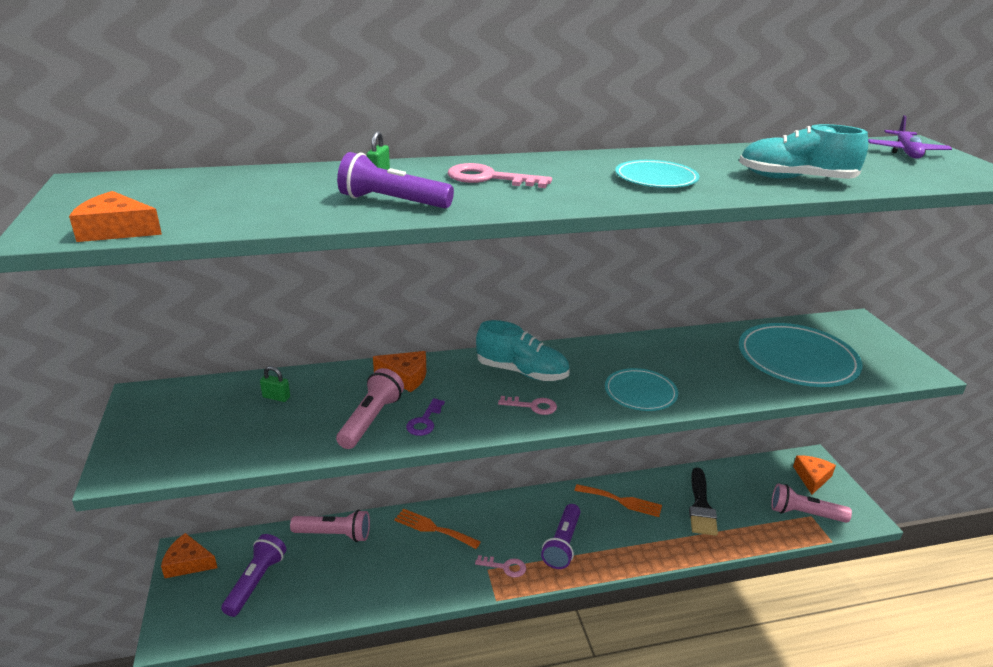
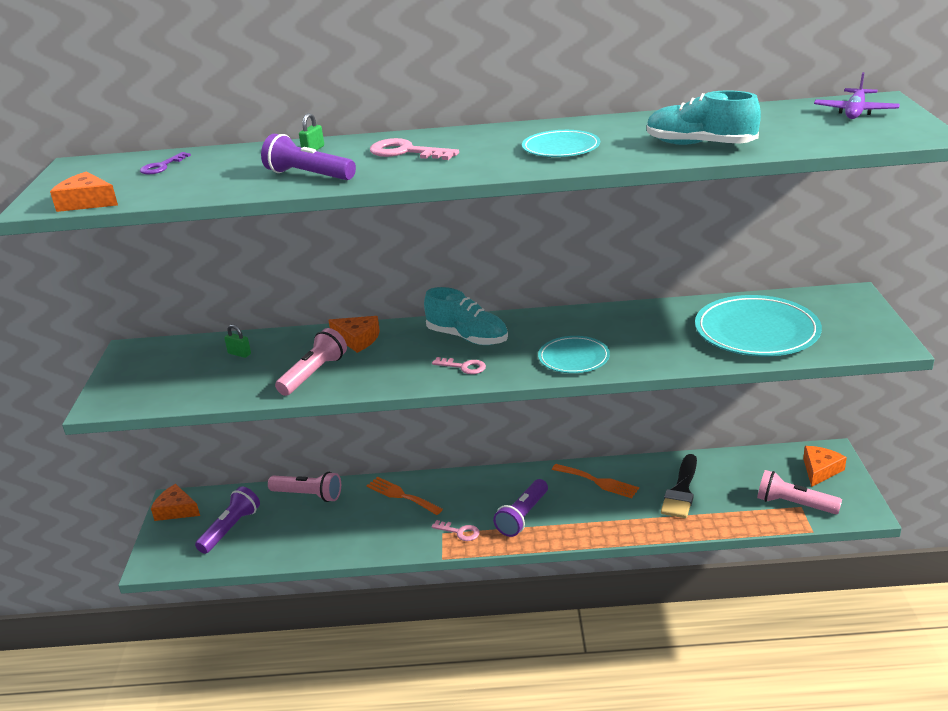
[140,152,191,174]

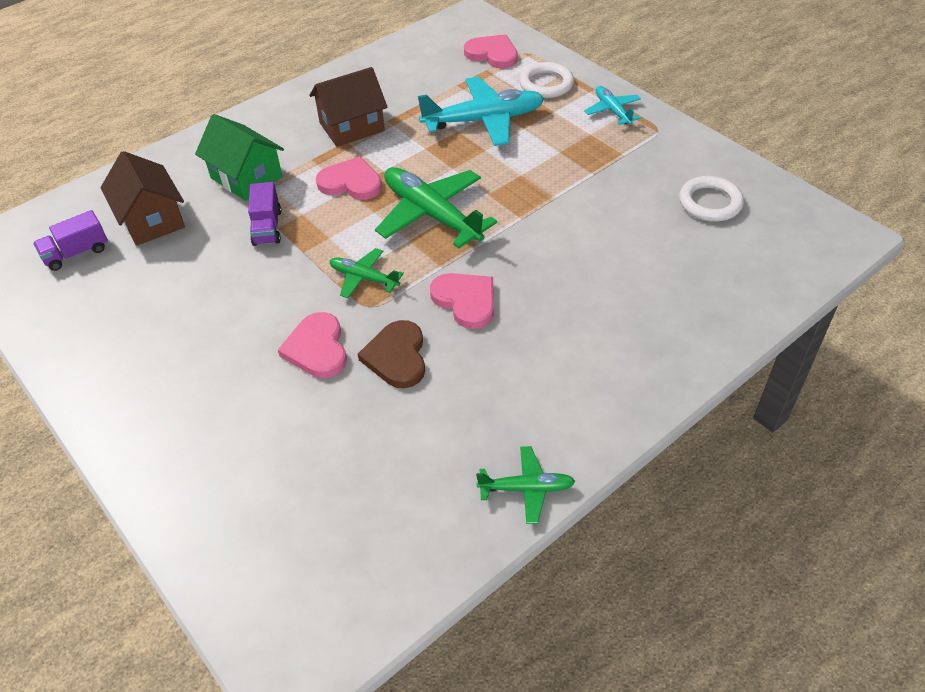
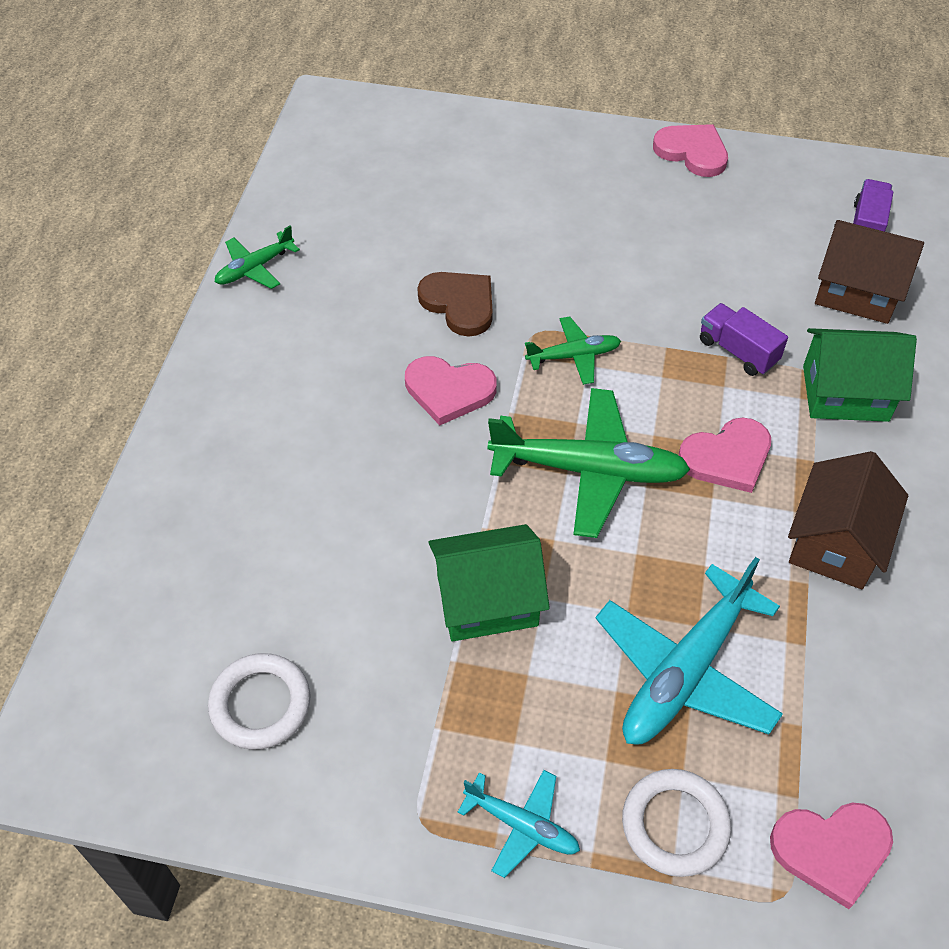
[428,524,550,641]
[653,124,728,177]

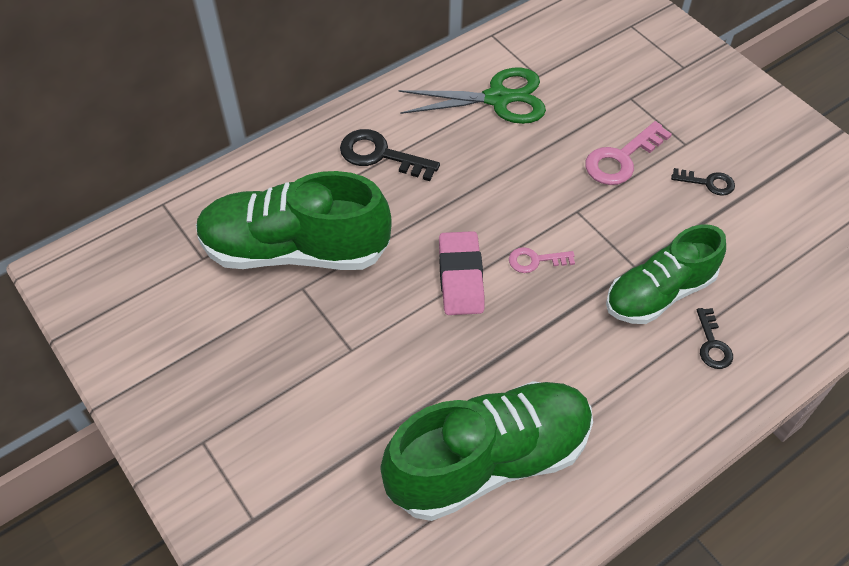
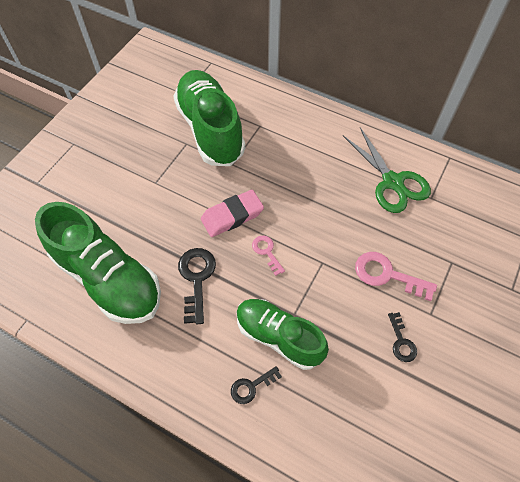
[178,248,216,324]

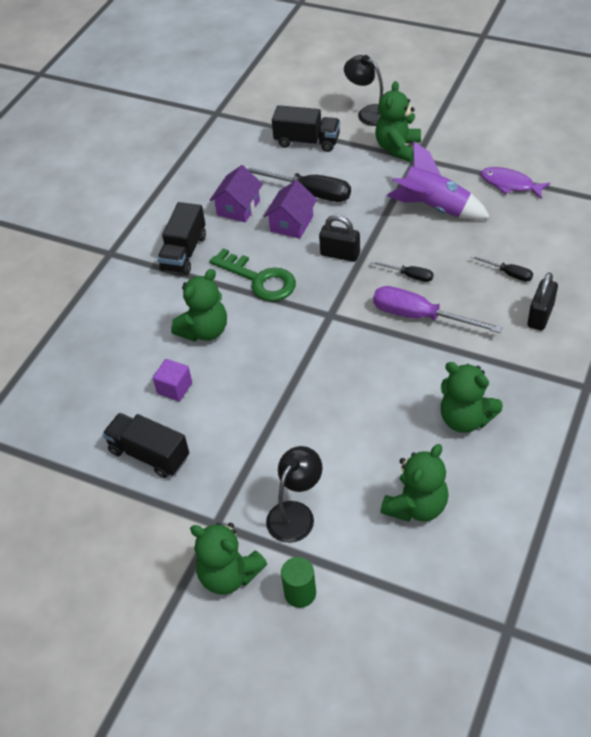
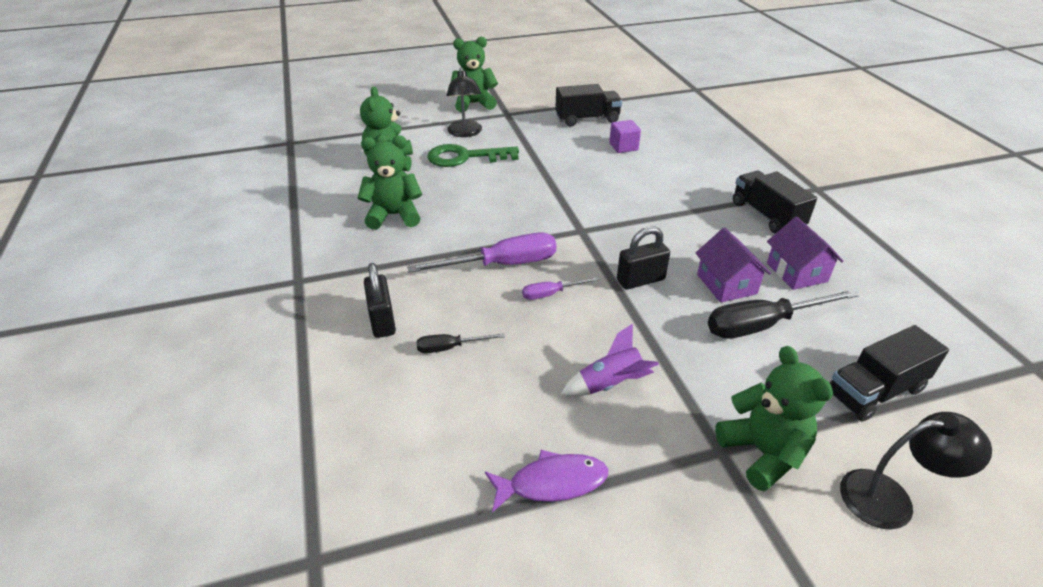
[427,144,519,167]
[522,277,599,300]
[561,324,659,396]
[171,269,227,342] (first image)
[281,557,316,608] (first image)

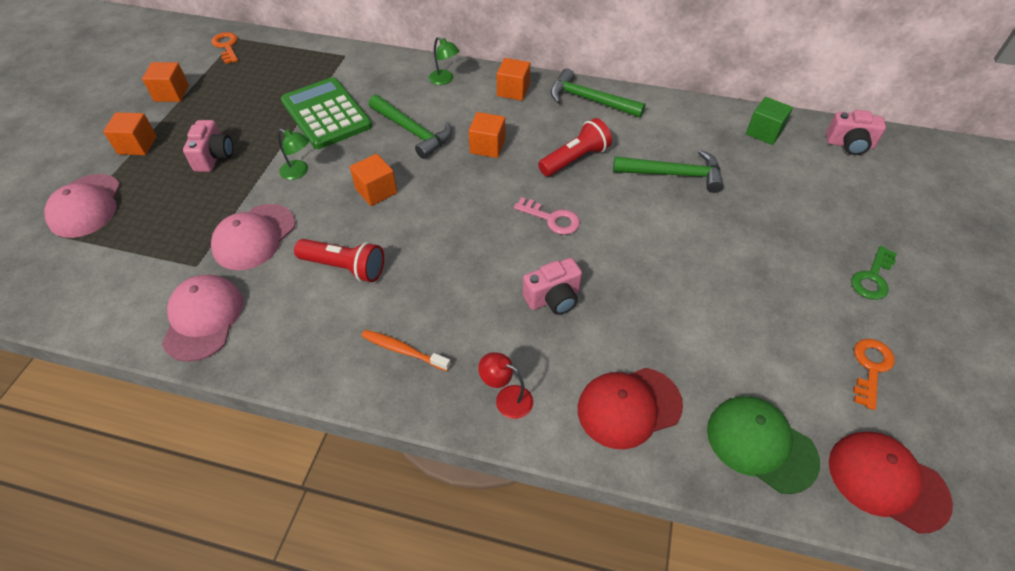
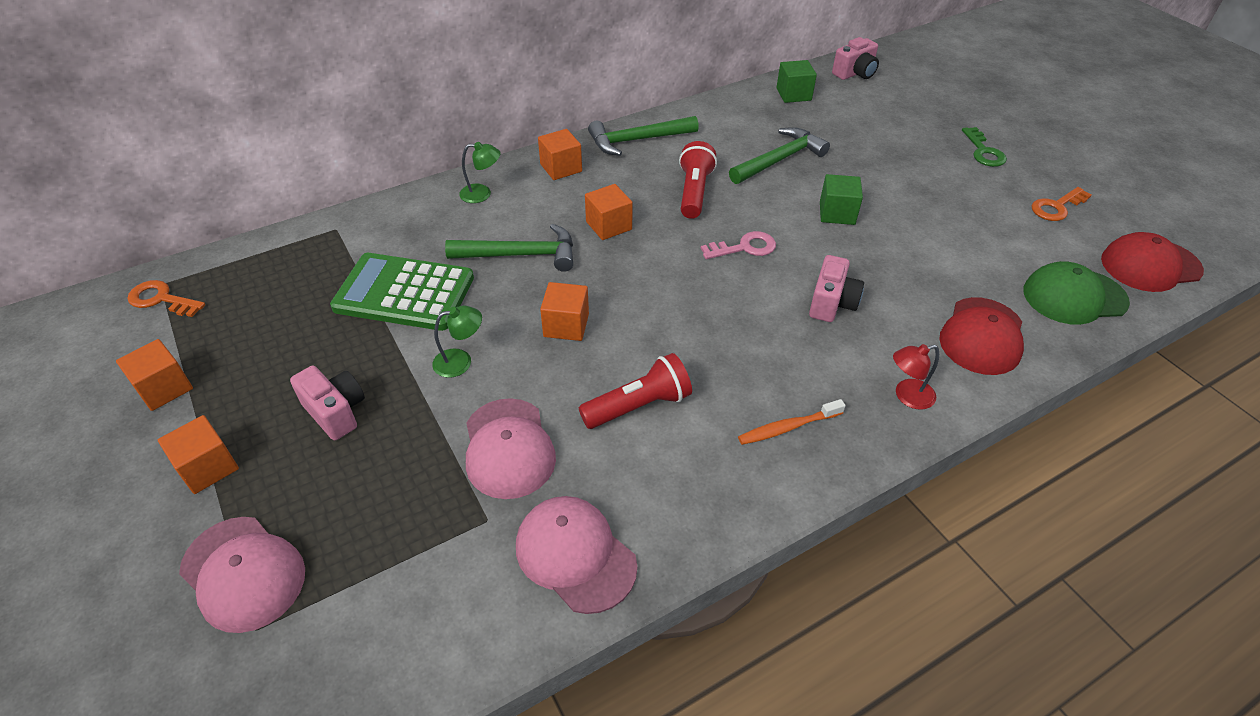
[820,174,863,225]
[1031,187,1092,221]

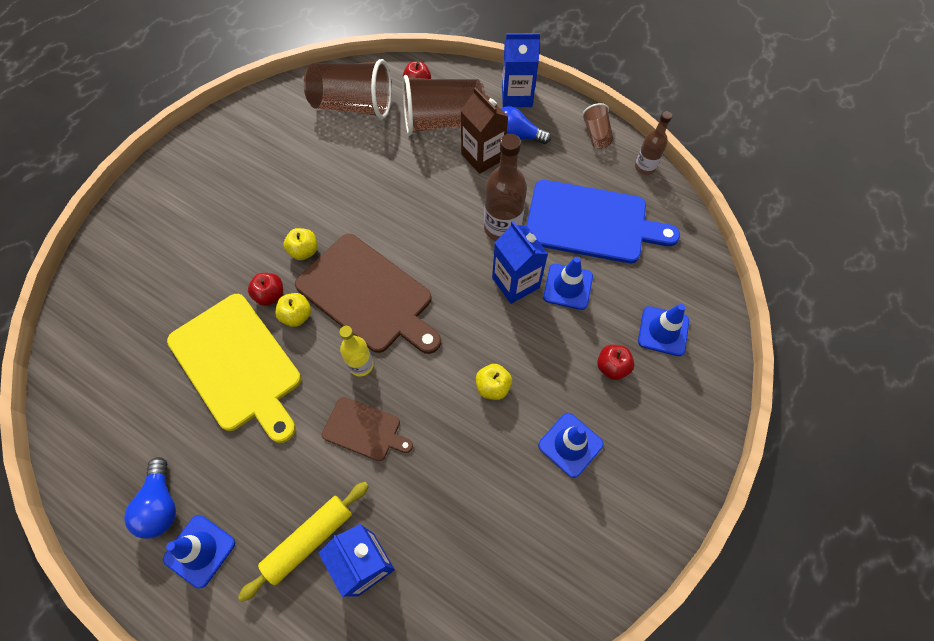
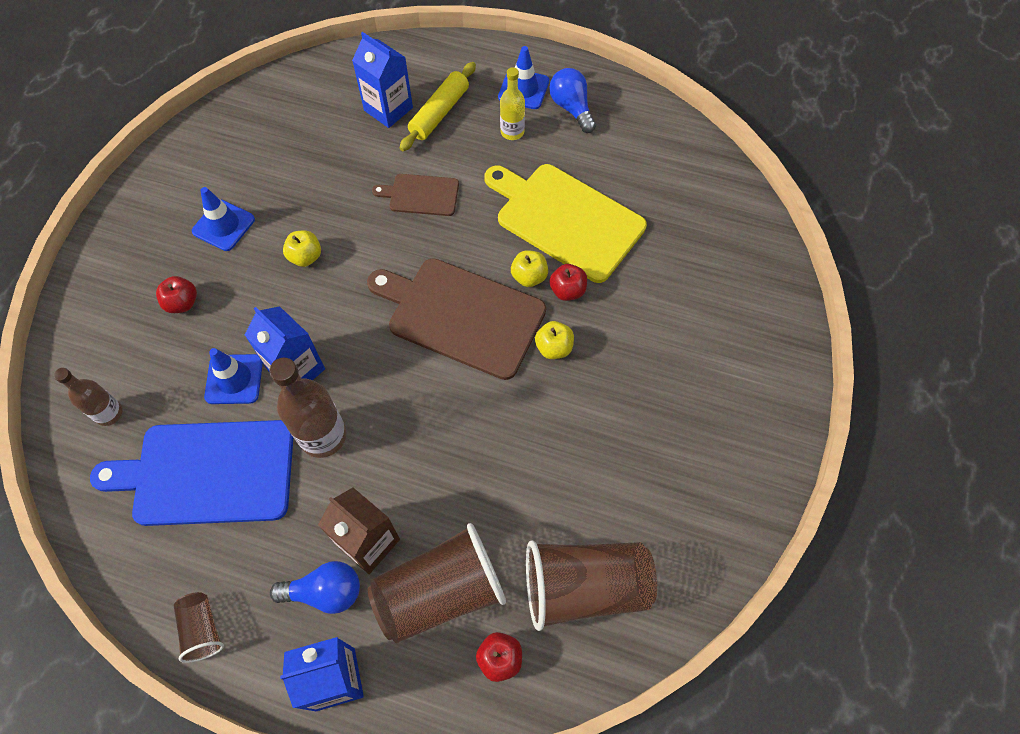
[54,368,123,426]
[500,67,525,140]
[638,304,689,356] (first image)

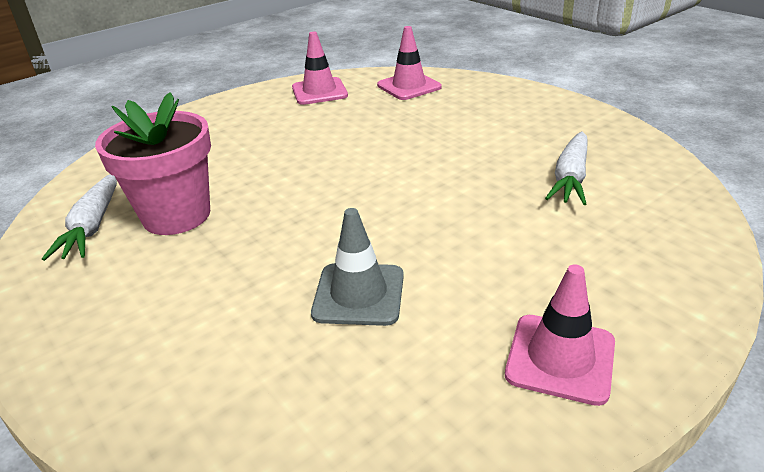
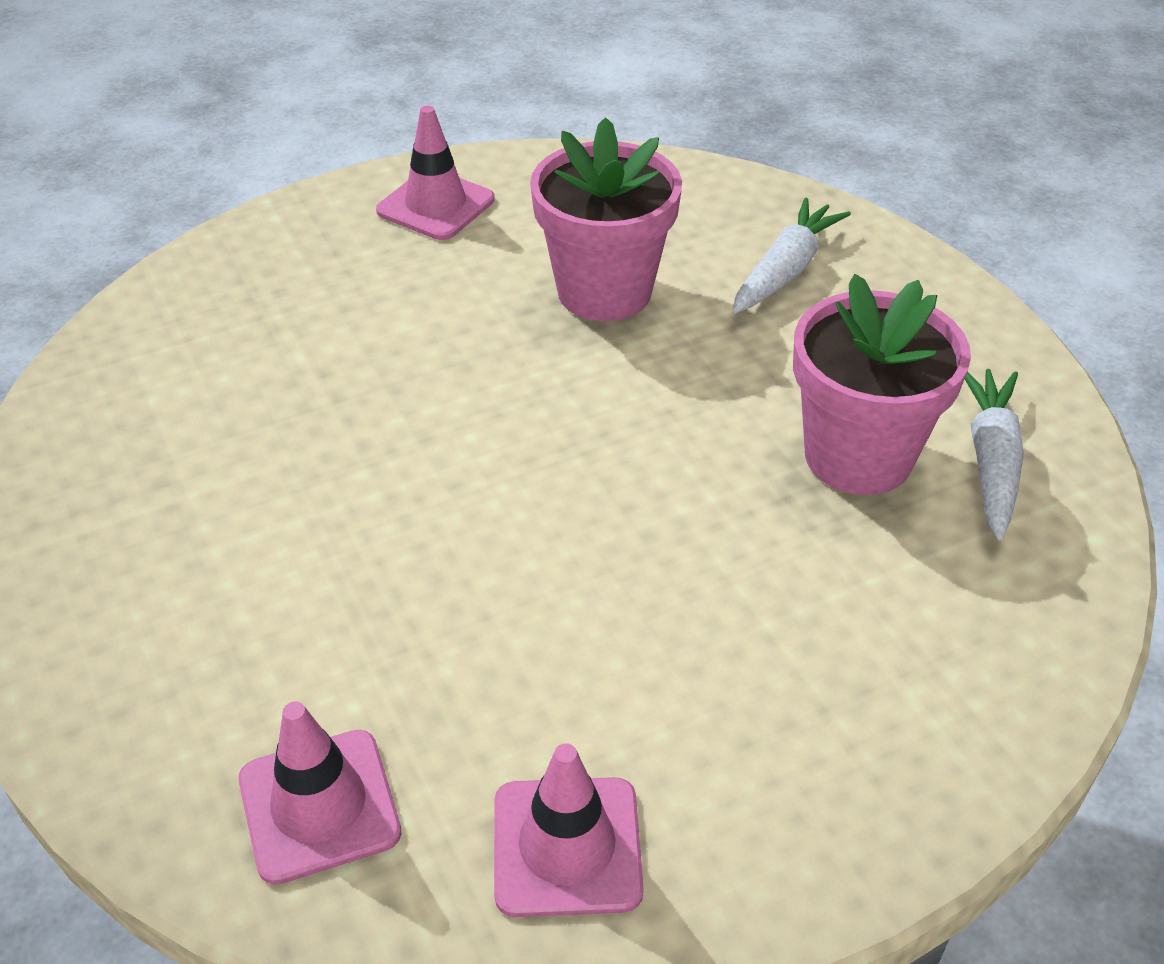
[530,117,682,321]
[733,198,851,314]

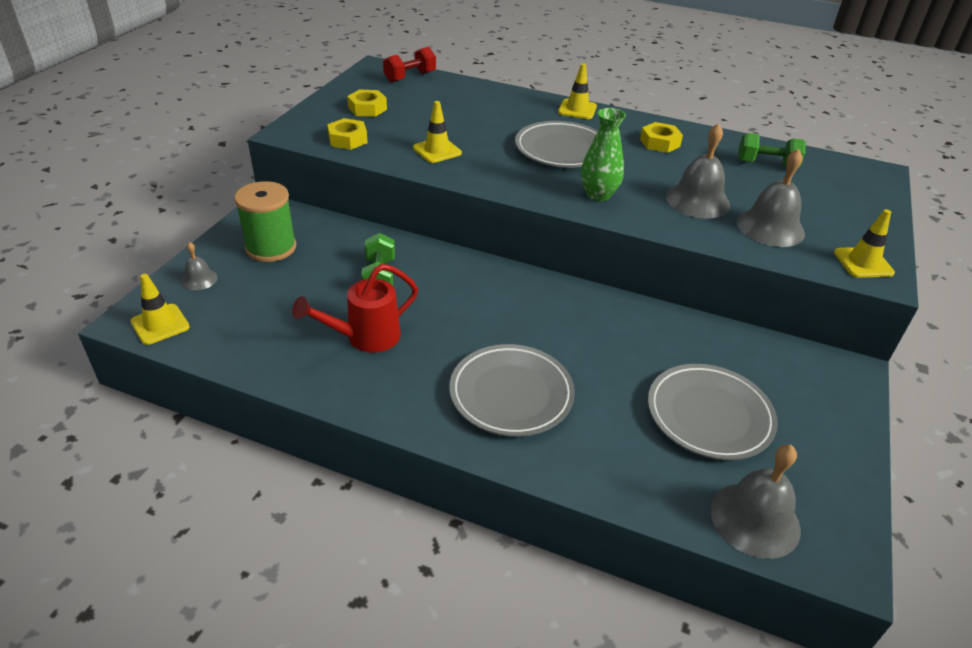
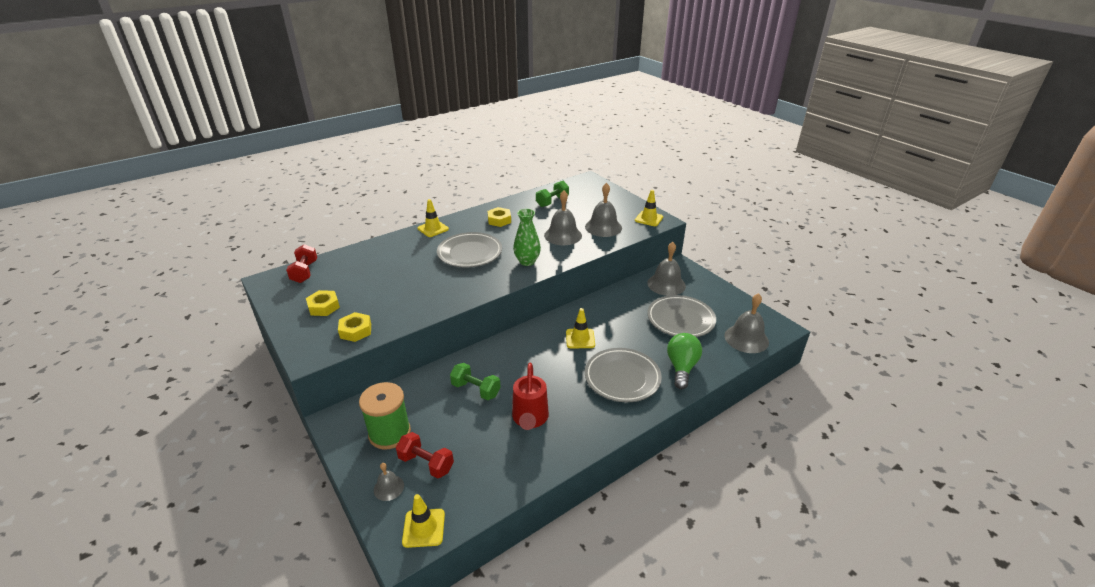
[396,432,454,478]
[566,308,595,348]
[647,242,686,296]
[667,333,702,389]

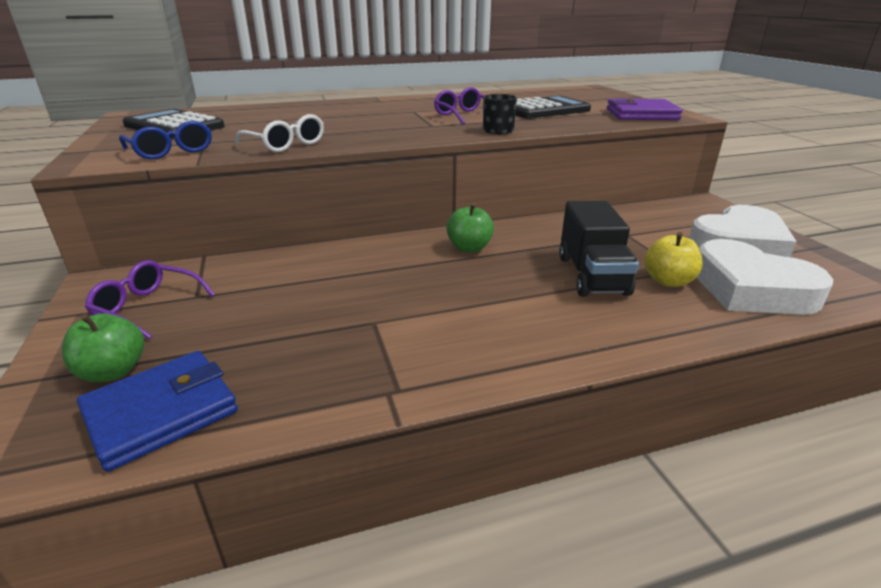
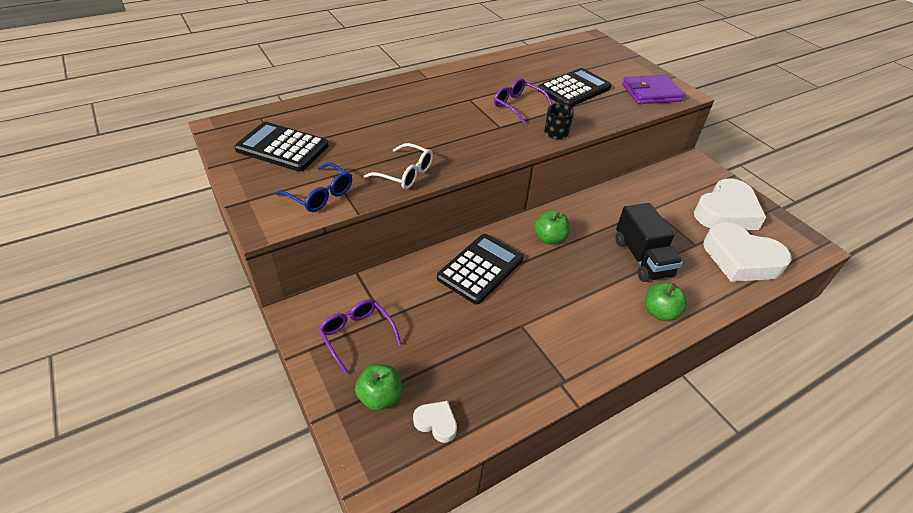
[318,299,401,374]
[413,401,457,443]
[437,234,523,304]
[645,283,687,321]
[644,232,703,287] (first image)

